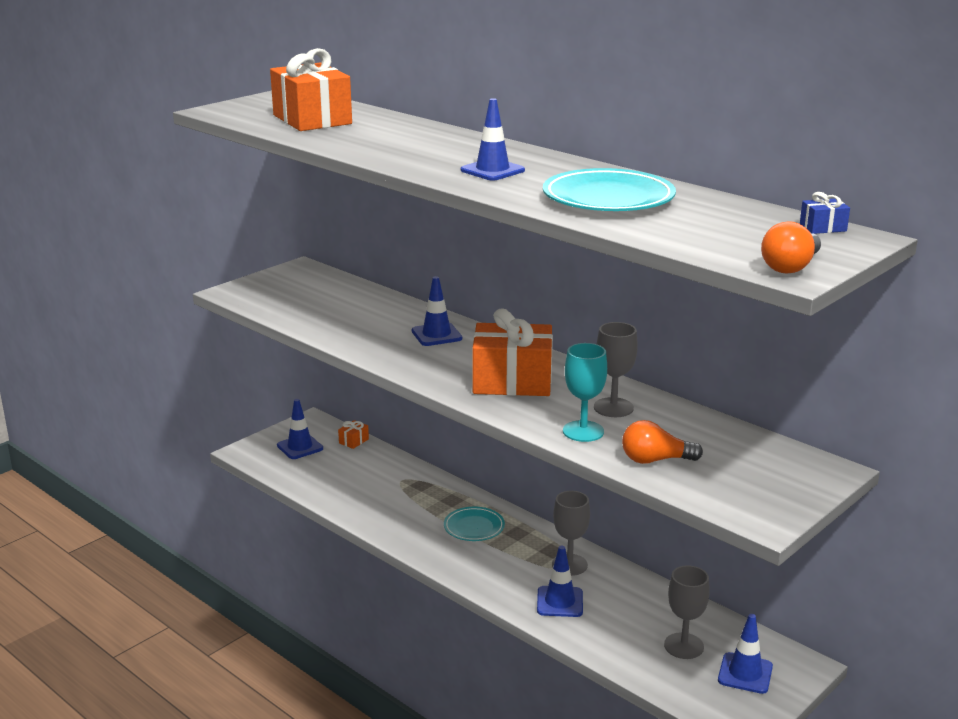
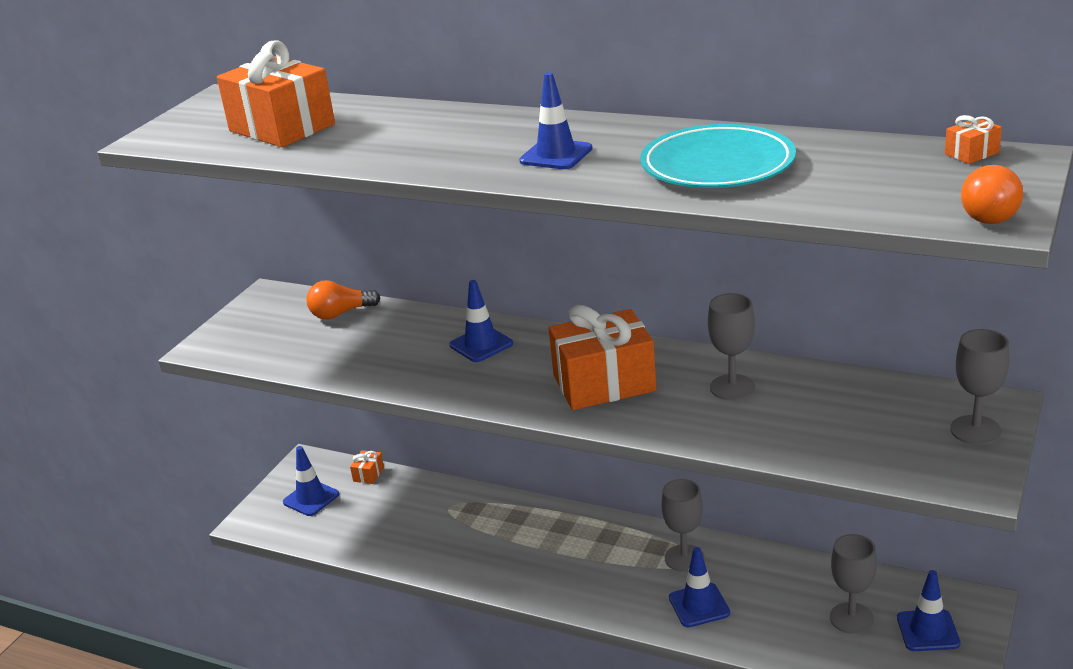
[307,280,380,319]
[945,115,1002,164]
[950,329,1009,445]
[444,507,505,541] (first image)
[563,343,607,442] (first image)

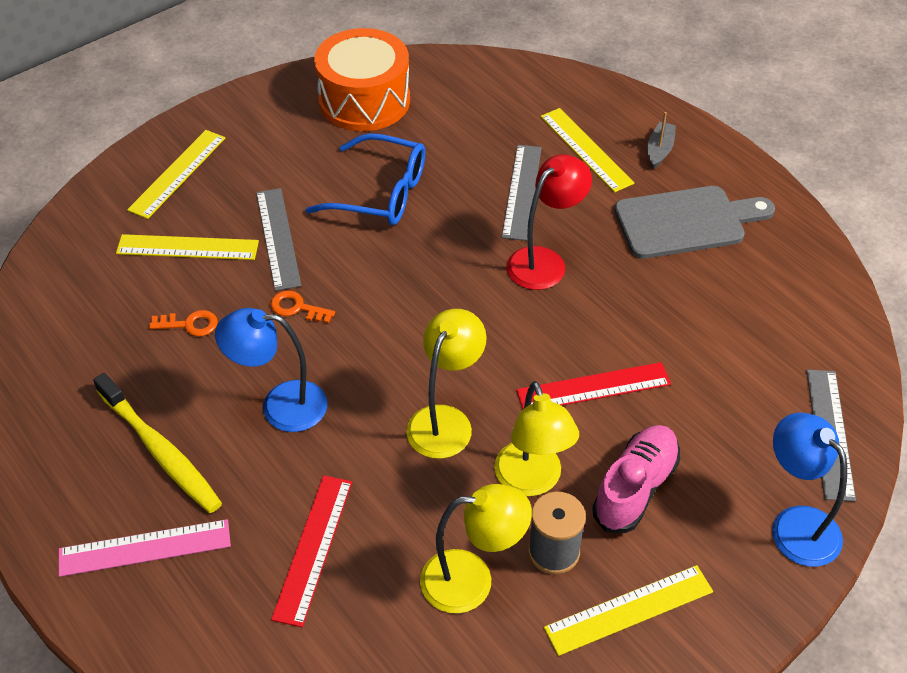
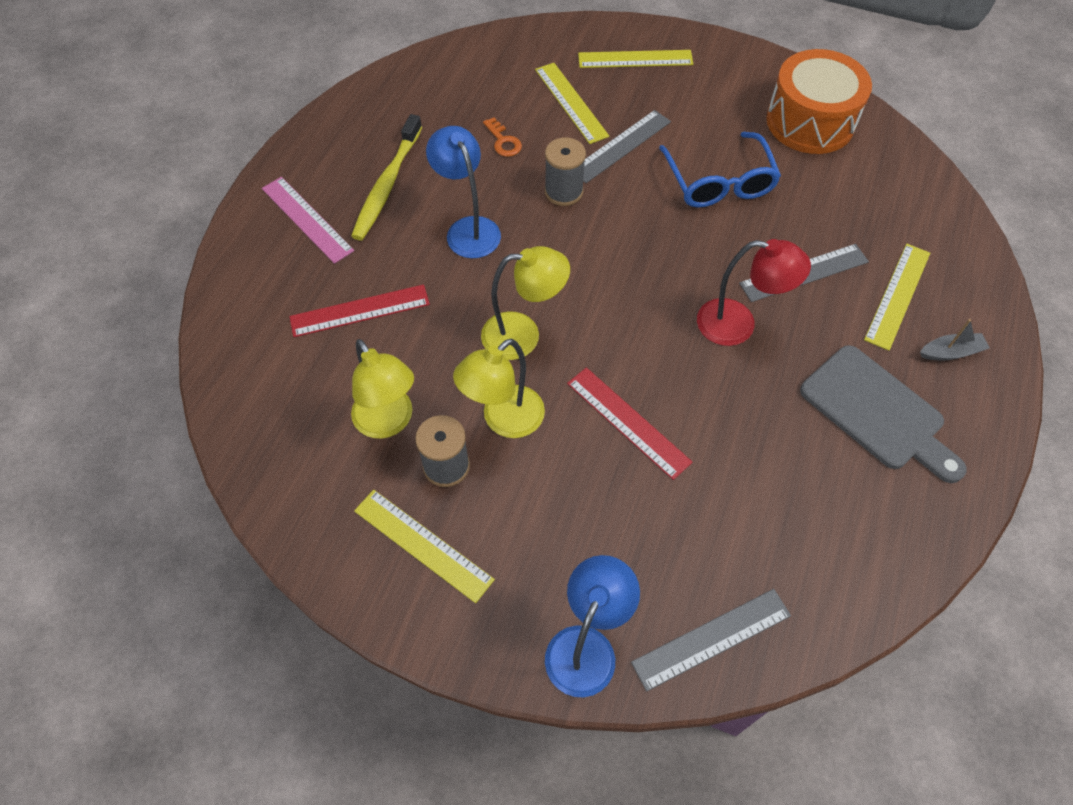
[545,137,586,206]
[592,425,680,533] (first image)

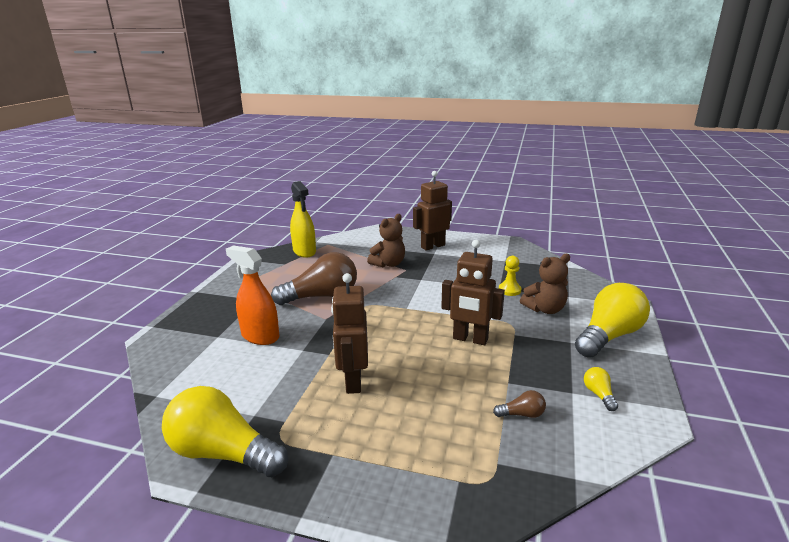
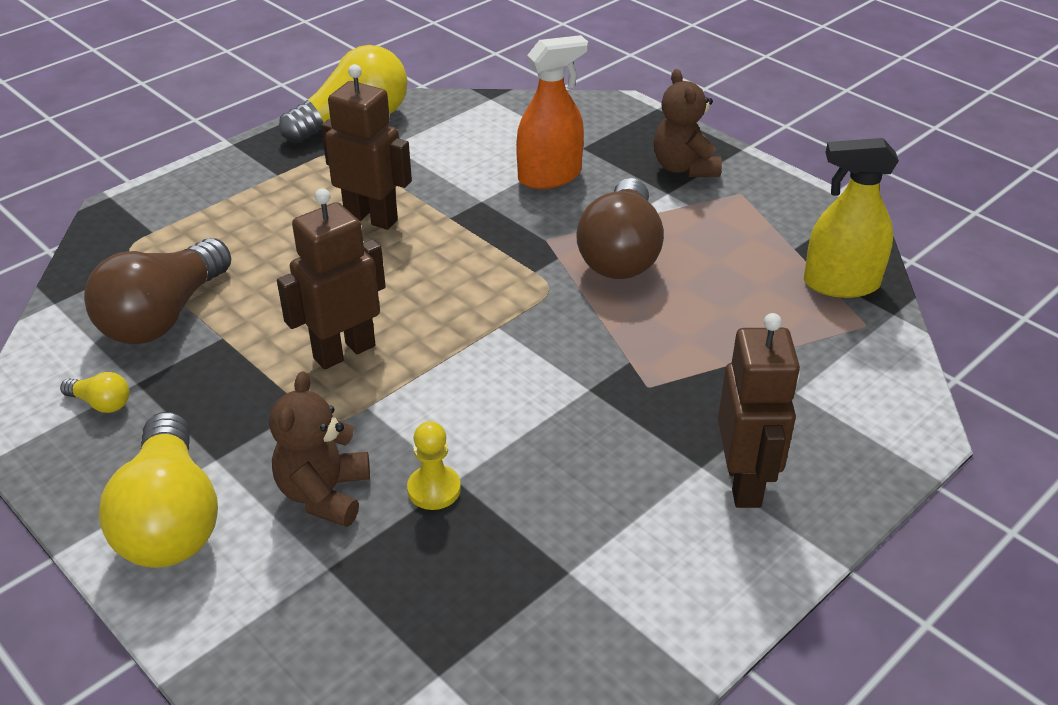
[84,238,231,344]
[654,69,722,177]

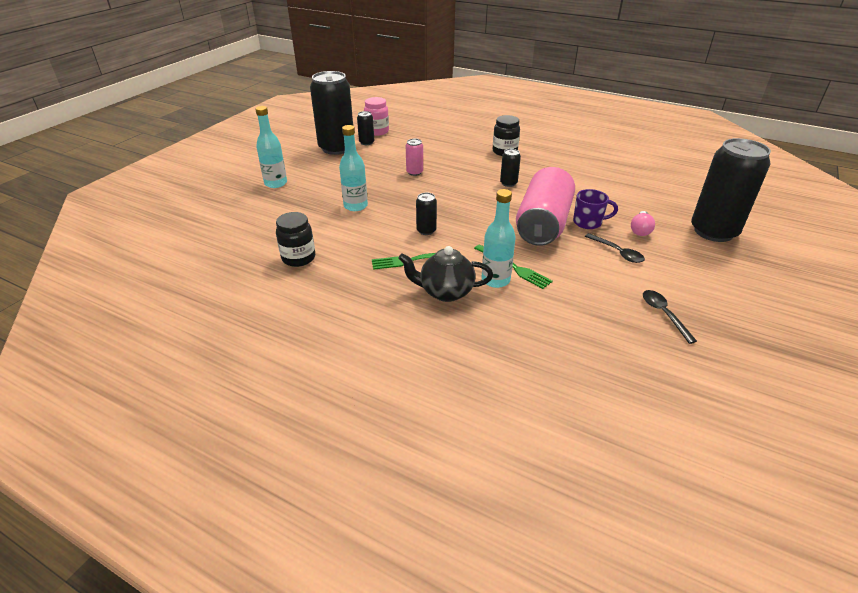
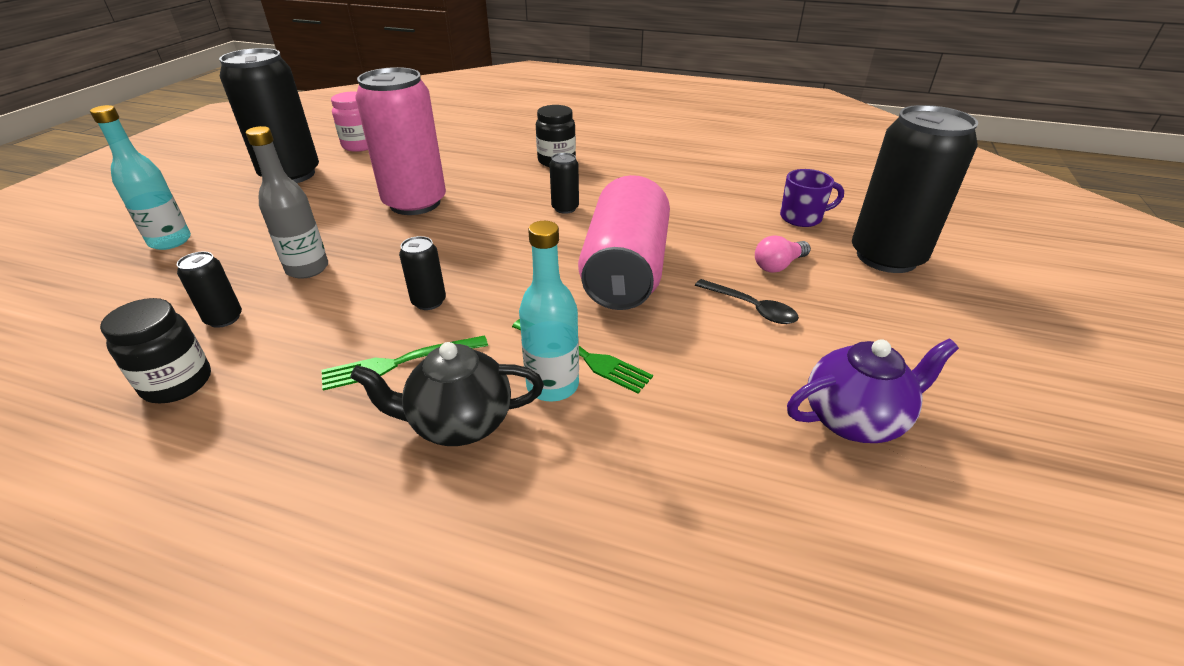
[177,251,242,328]
[246,126,328,279]
[356,67,446,215]
[755,235,811,273]
[780,169,844,227]
[787,339,959,443]

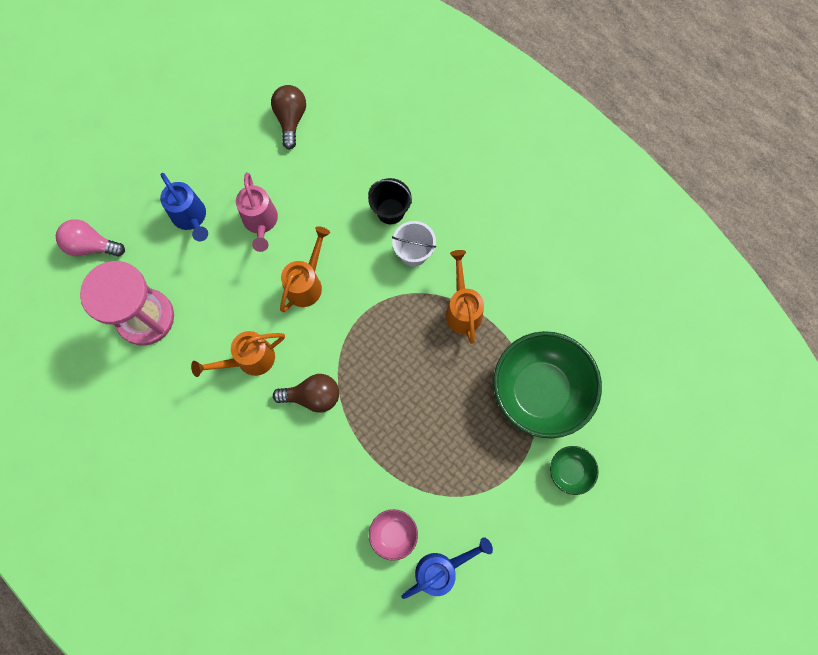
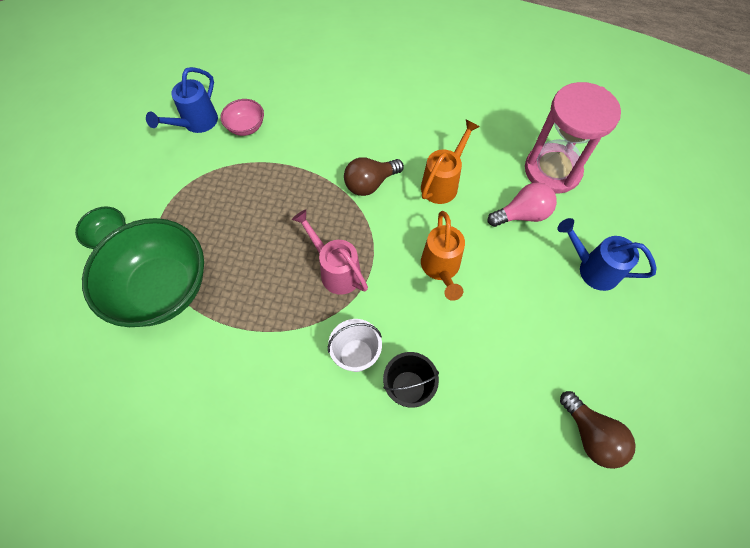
[292,210,368,295]
[488,183,557,227]
[445,250,484,344] (first image)

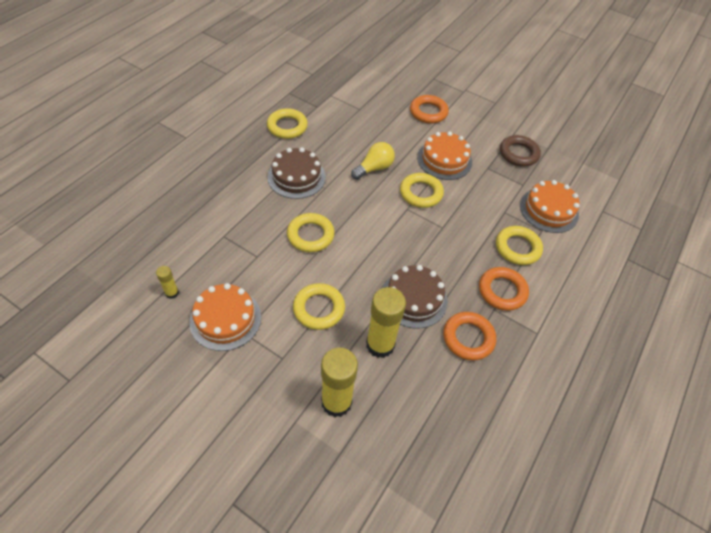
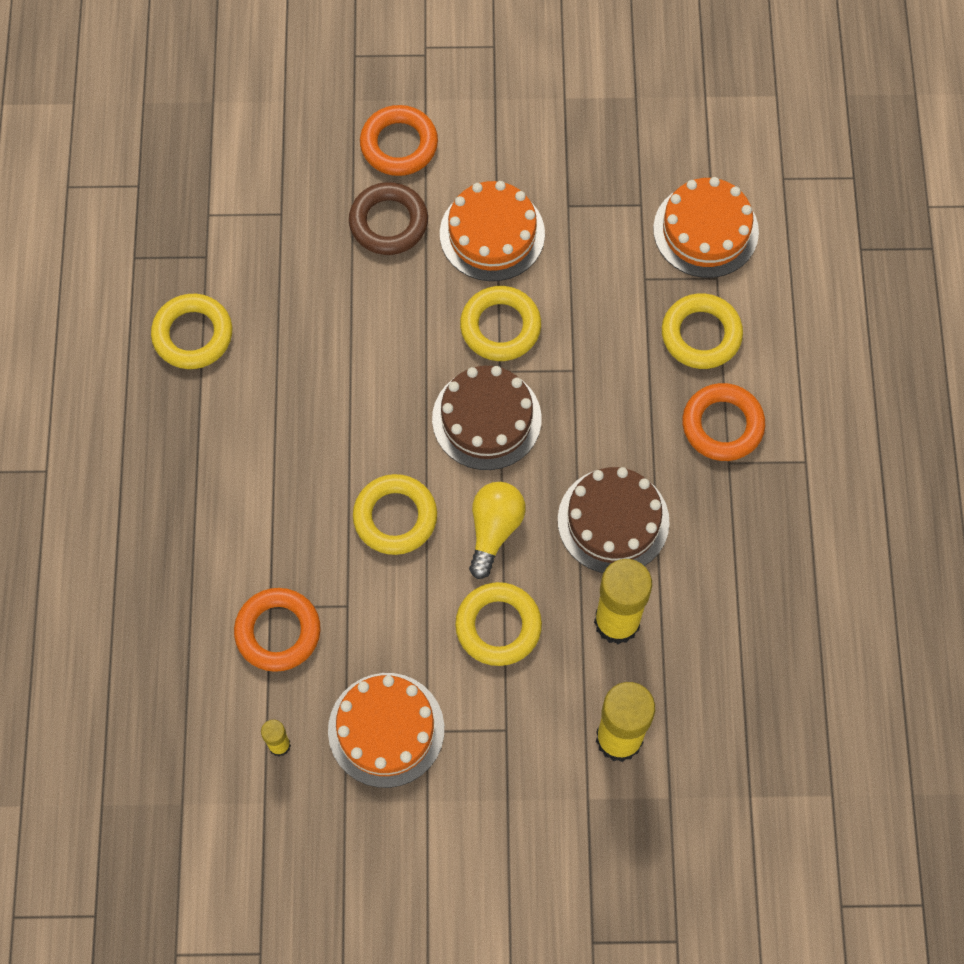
[234,588,321,672]
[349,182,428,255]
[432,366,542,470]
[469,482,526,579]

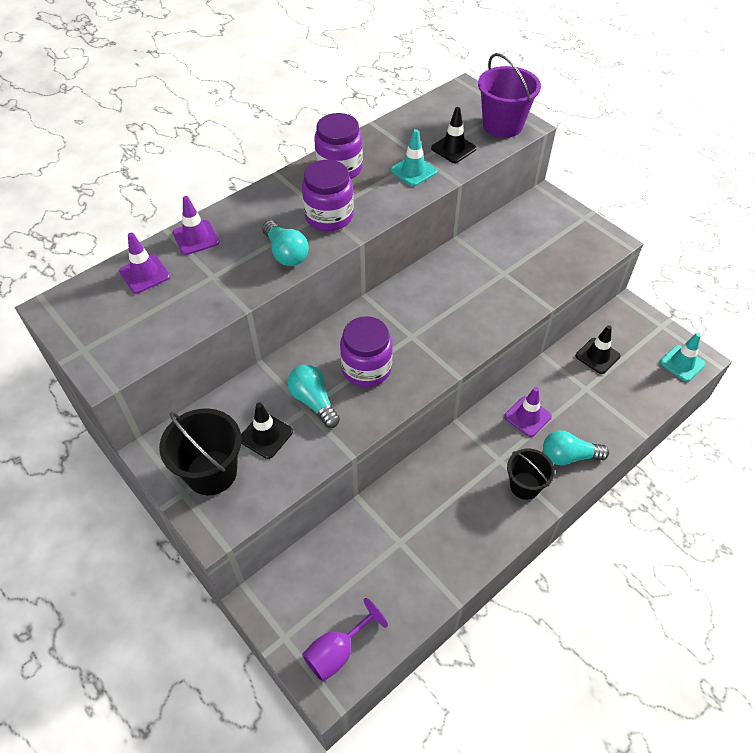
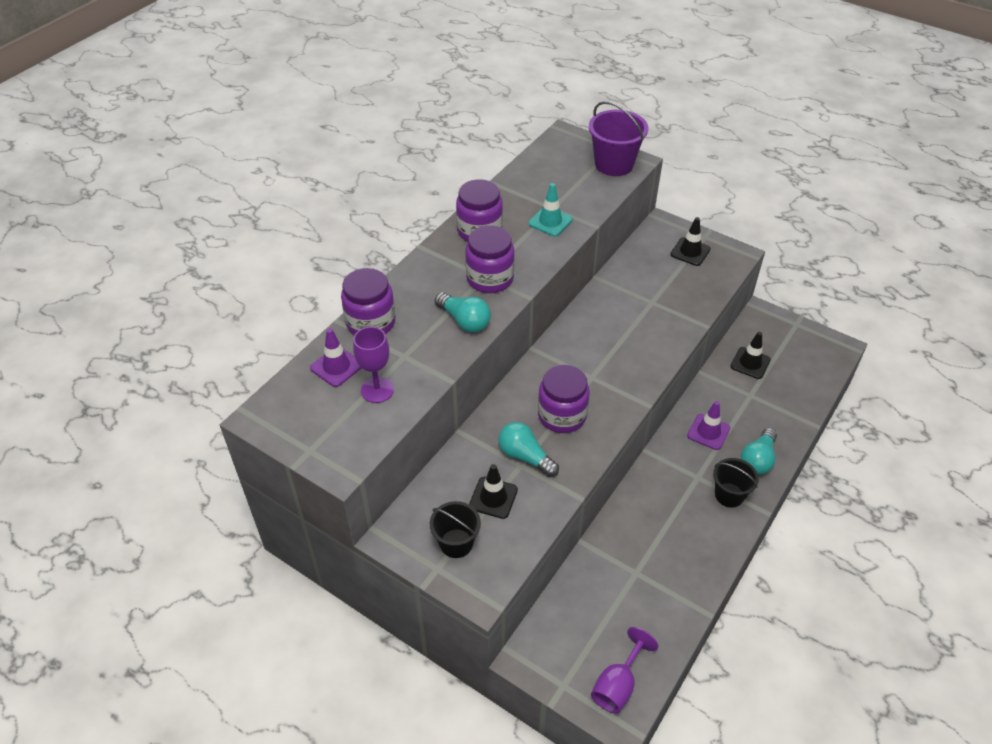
[341,268,395,335]
[353,327,394,403]
[430,501,481,558]
[670,217,711,266]
[741,428,777,475]
[660,333,706,382] (first image)

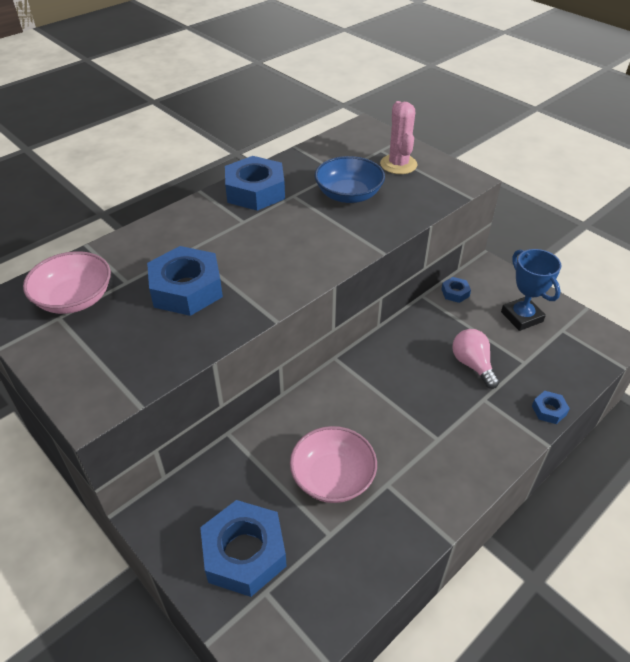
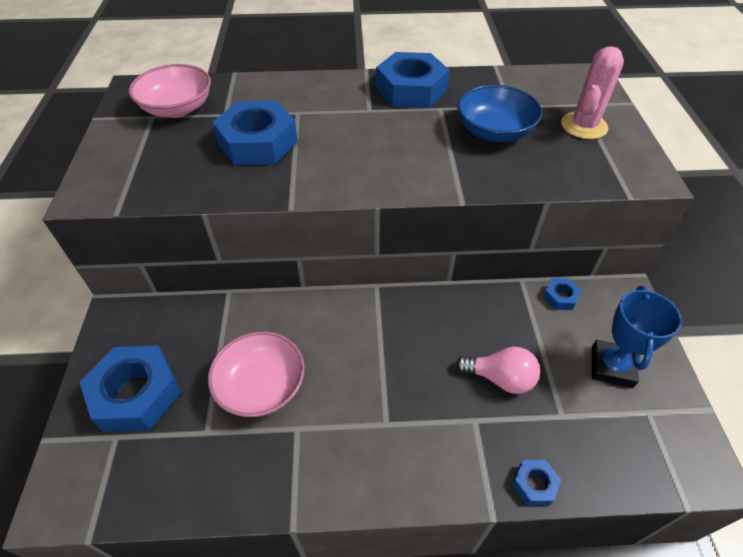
[456,347,540,394]

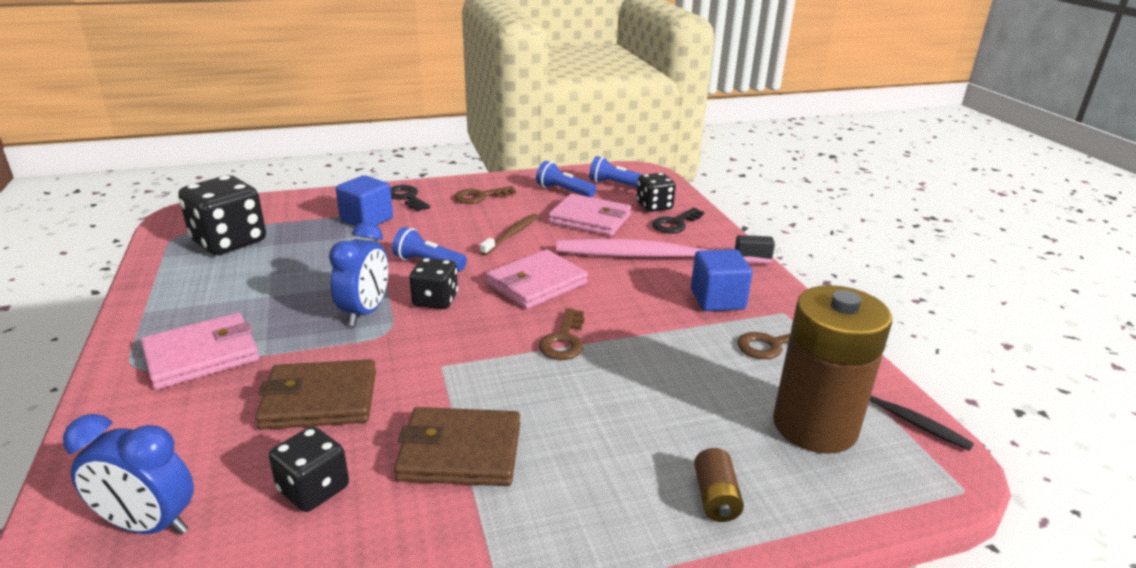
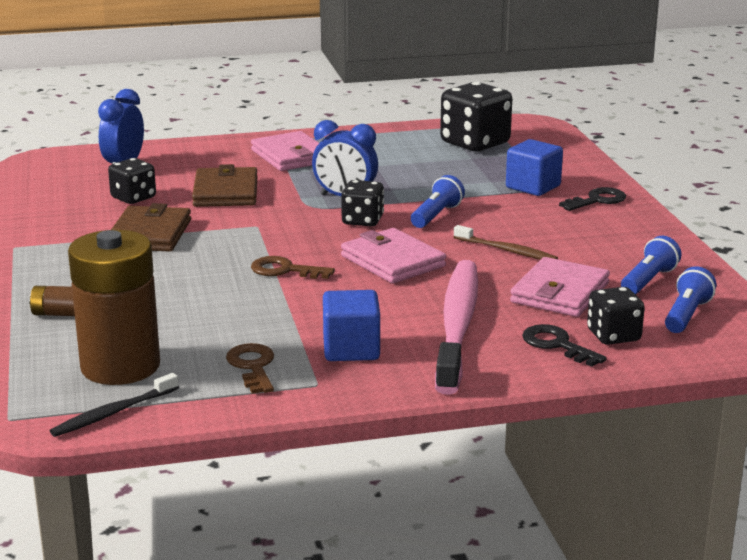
[454,186,516,204] (first image)

